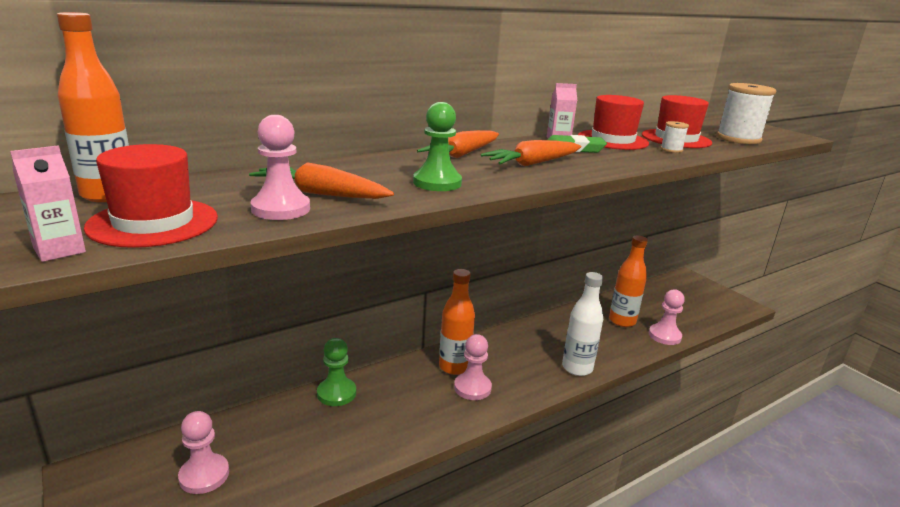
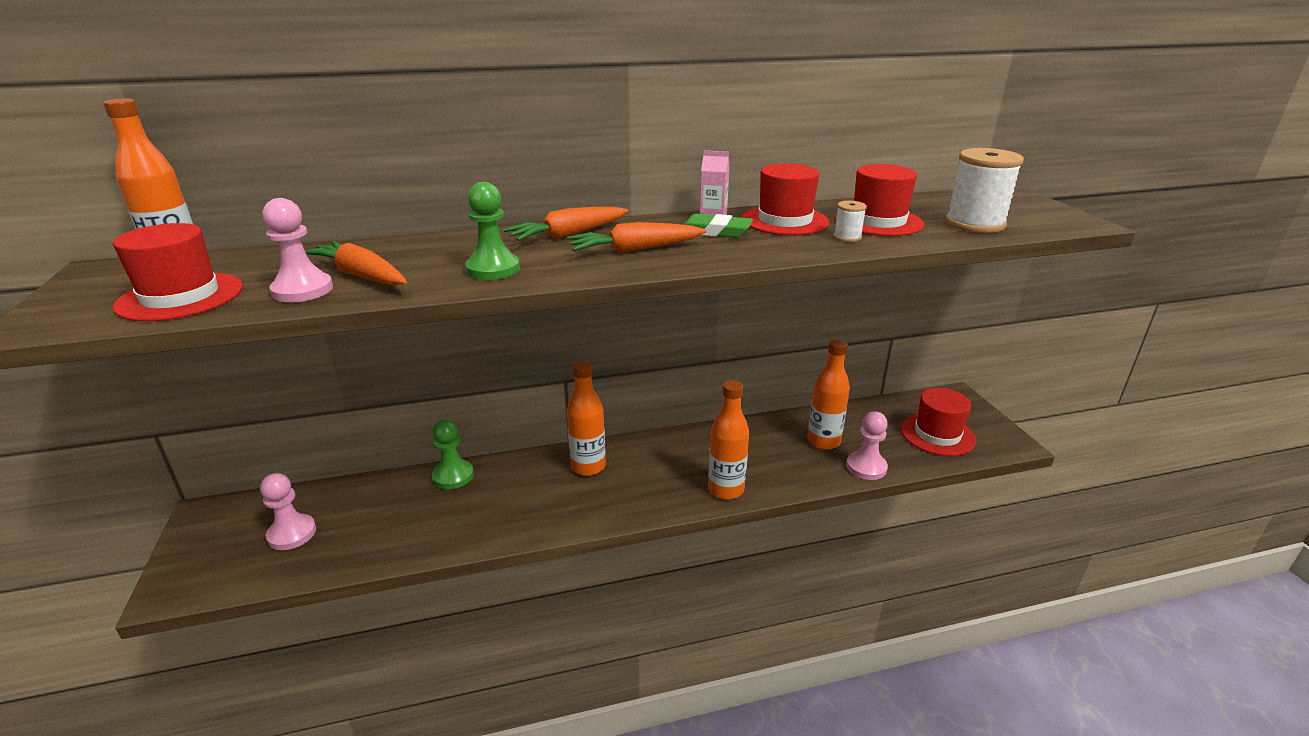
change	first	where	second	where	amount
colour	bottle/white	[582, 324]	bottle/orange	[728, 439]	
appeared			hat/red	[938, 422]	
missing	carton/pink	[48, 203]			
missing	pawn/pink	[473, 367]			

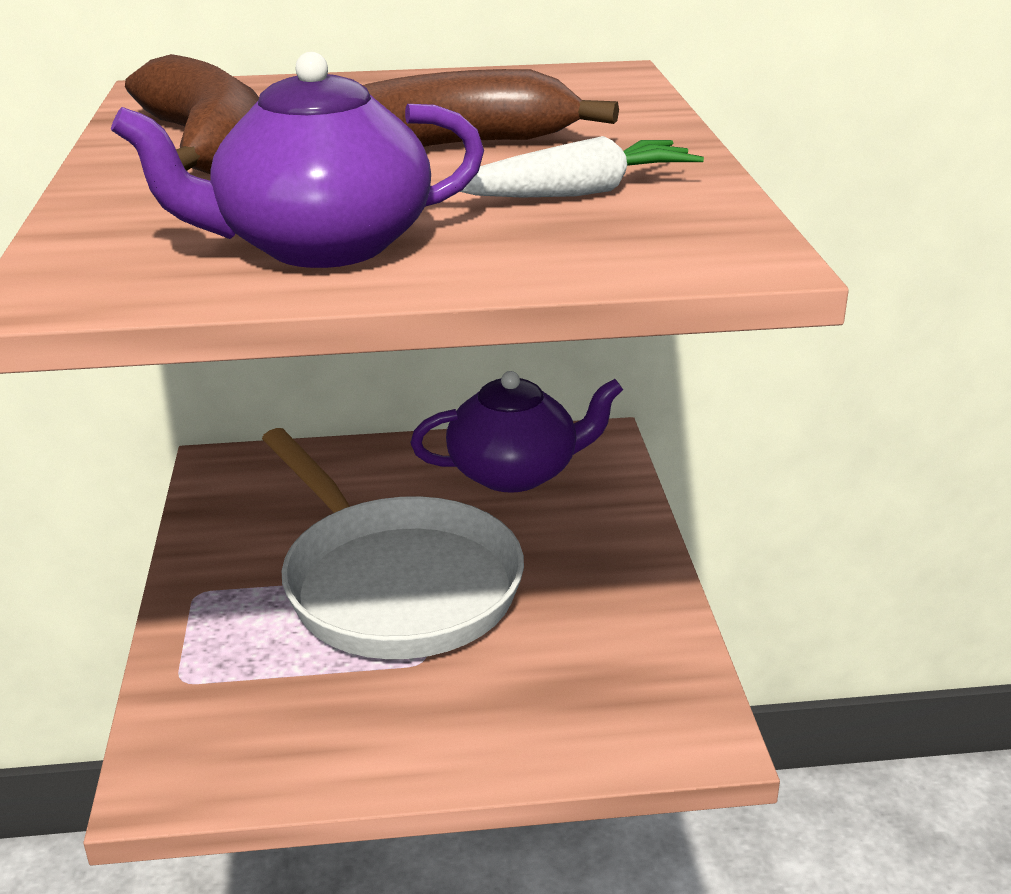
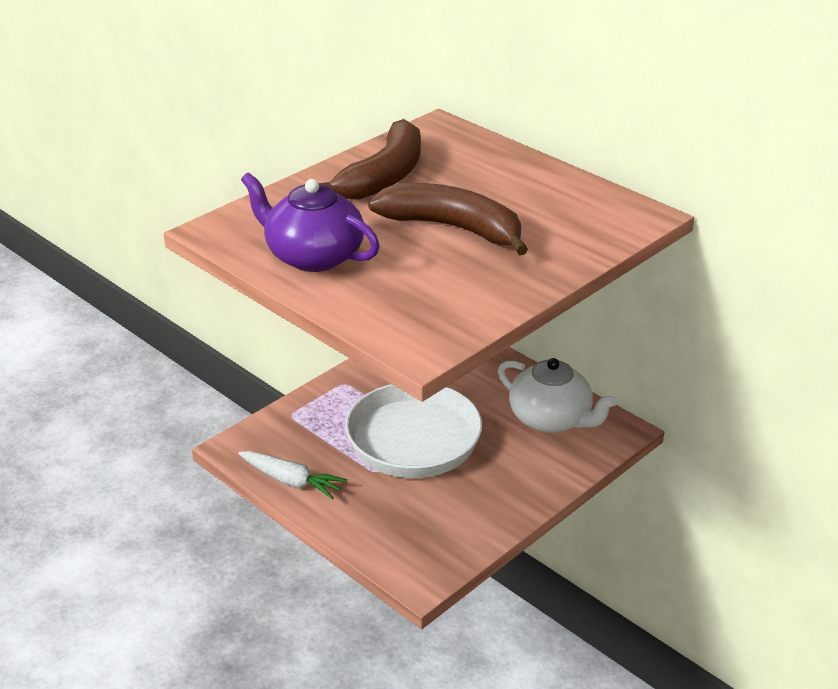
change	first	where	second	where	amount
relocated	carrot/white	[582, 166]		[292, 475]	
colour	teapot/purple	[516, 432]	teapot/white	[558, 395]	

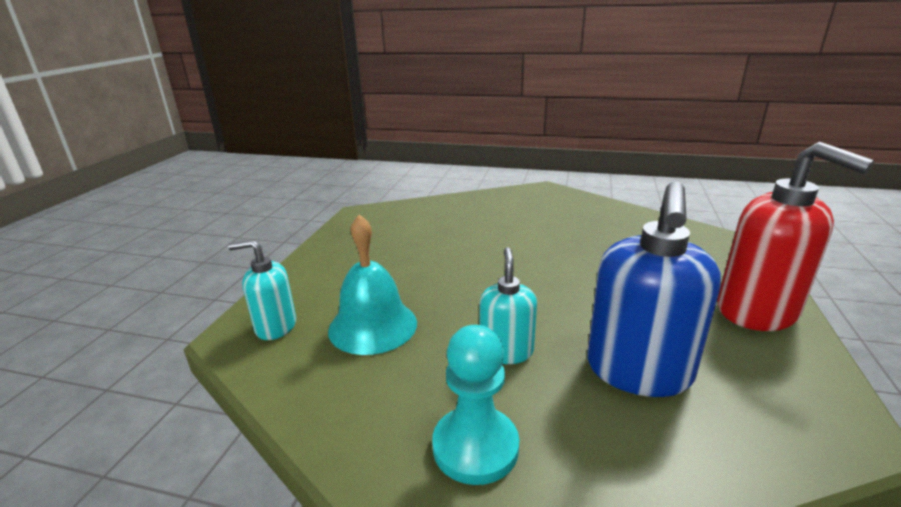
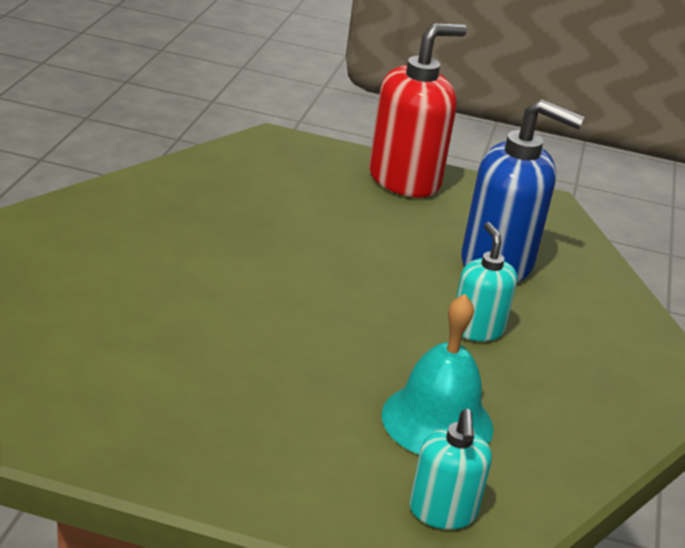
change	first	where	second	where	amount
spun	soap dispenser/turquoise	[508, 305]		[486, 281]	75 degrees clockwise
missing	pawn/turquoise	[475, 405]			

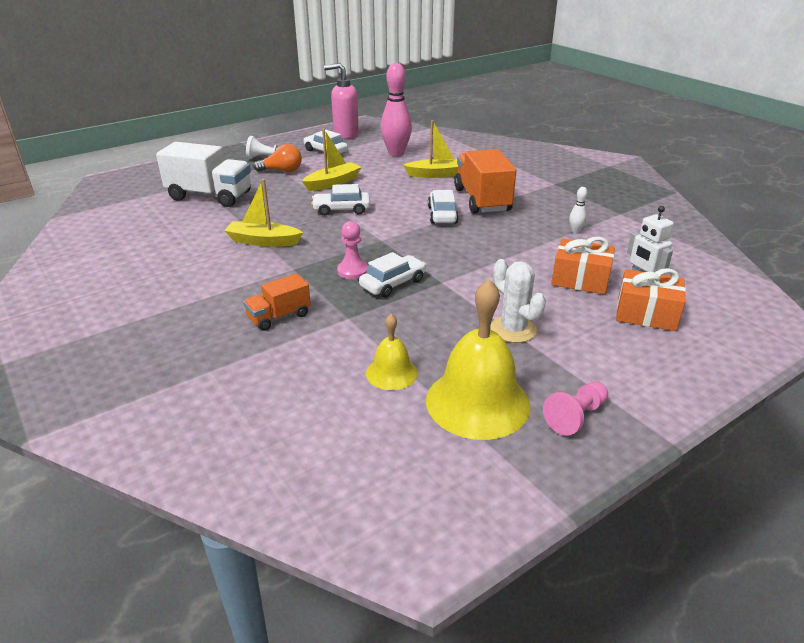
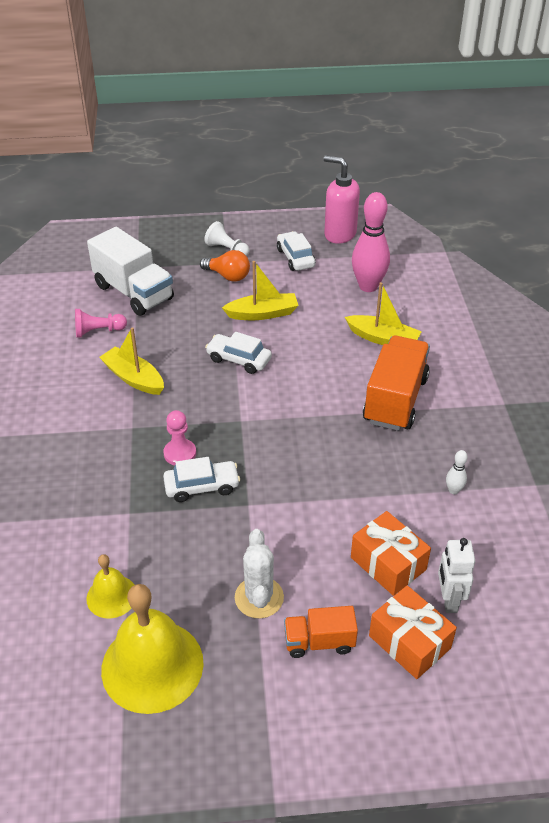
change	first	where	second	where	amount
relocated	pawn/pink	[575, 408]		[101, 323]	
relocated	truck/orange	[277, 302]		[321, 632]	
missing	car/white	[443, 207]			

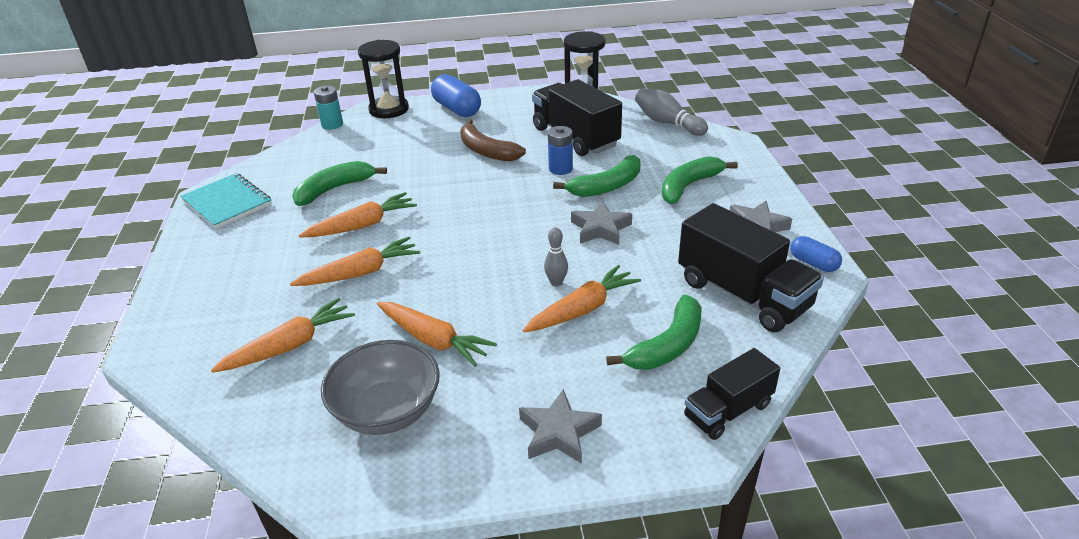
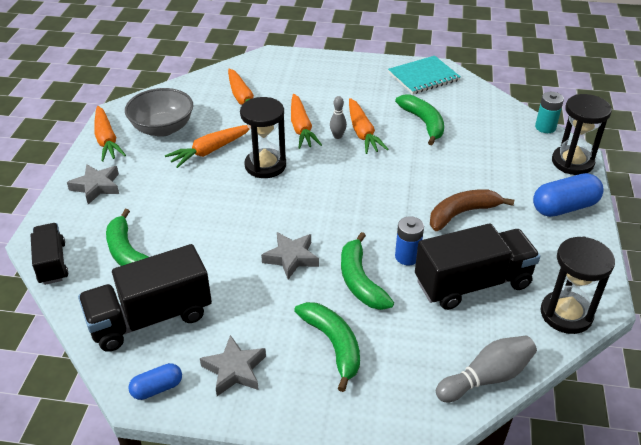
change	first	where	second	where	amount
relocated	carrot/orange	[582, 298]		[110, 134]	
appeared			hourglass/black	[263, 137]	
relocated	bowling pin/grey	[556, 257]		[338, 117]	

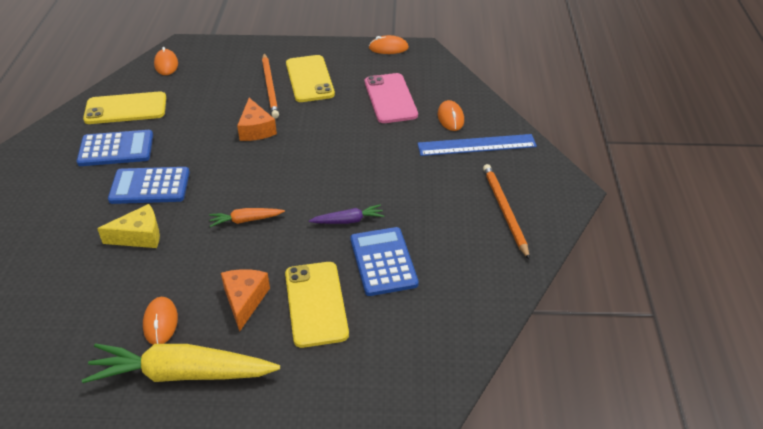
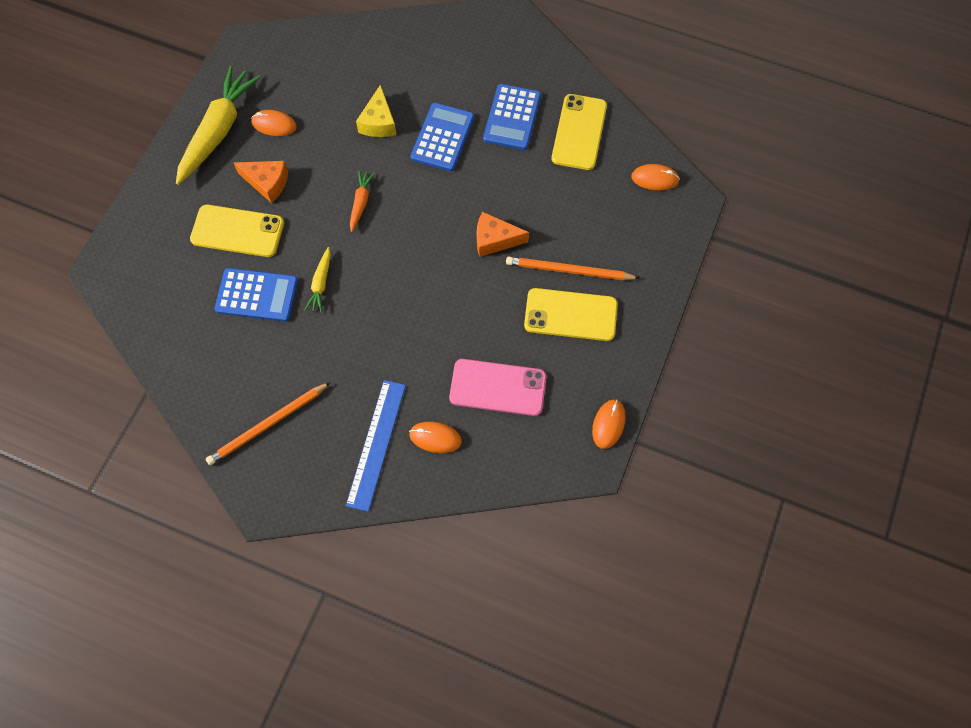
change	first	where	second	where	amount
spun	pencil/orange	[506, 212]		[268, 423]	135 degrees clockwise
colour	carrot/purple	[346, 214]	carrot/yellow	[318, 280]	

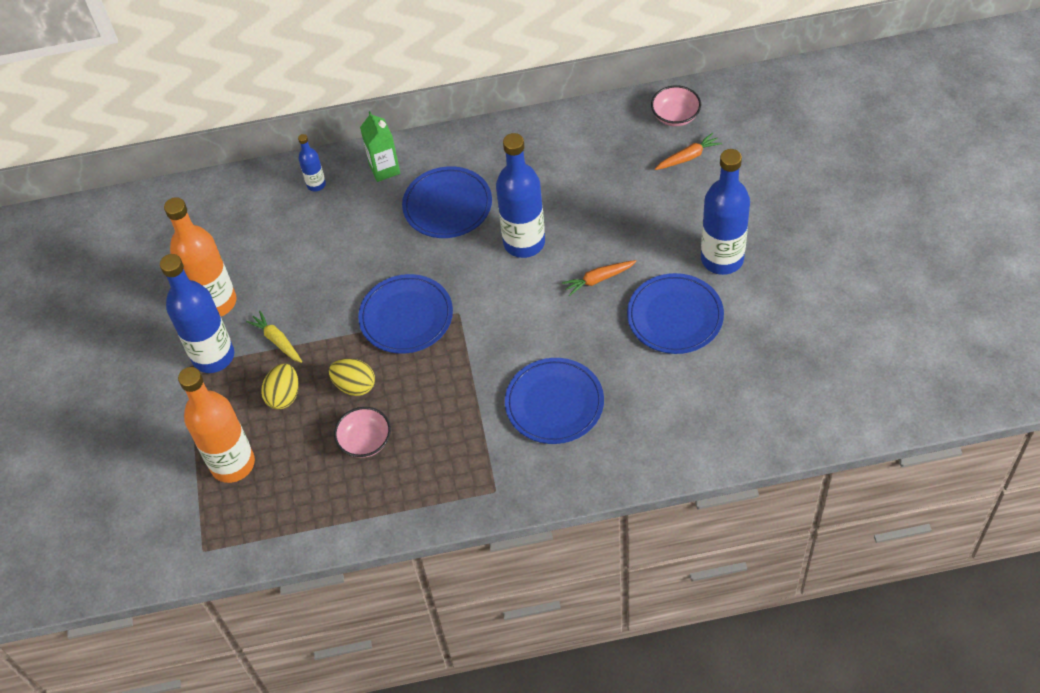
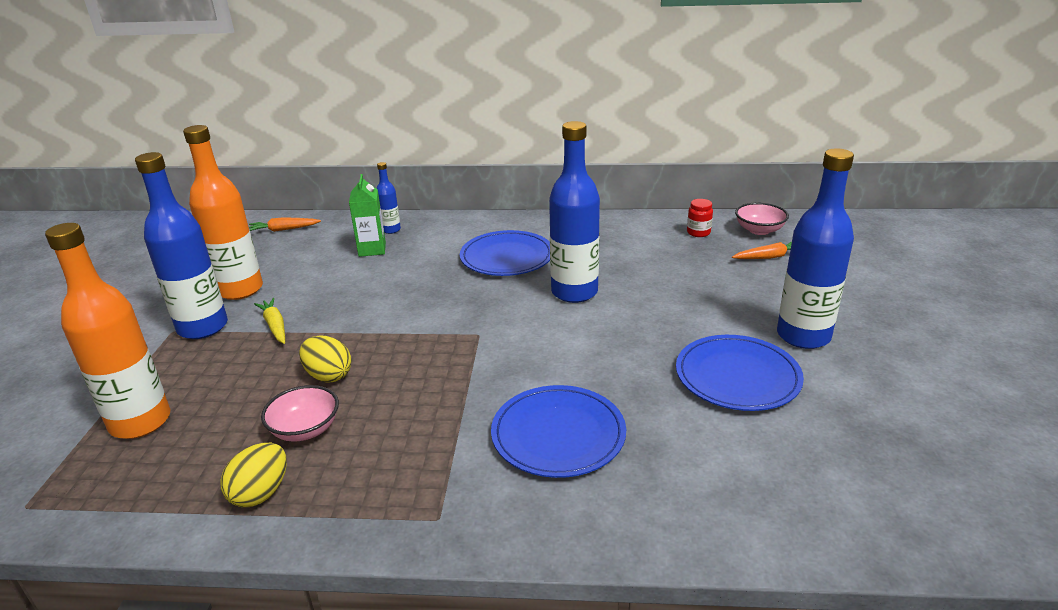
change	first	where	second	where	amount
relocated	egg/yellow	[280, 386]		[253, 475]	
relocated	carrot/orange	[599, 278]		[285, 224]	
relocated	carton/green	[380, 146]		[367, 215]	
appeared			jar/red	[700, 218]	
missing	plate/blue	[405, 314]			

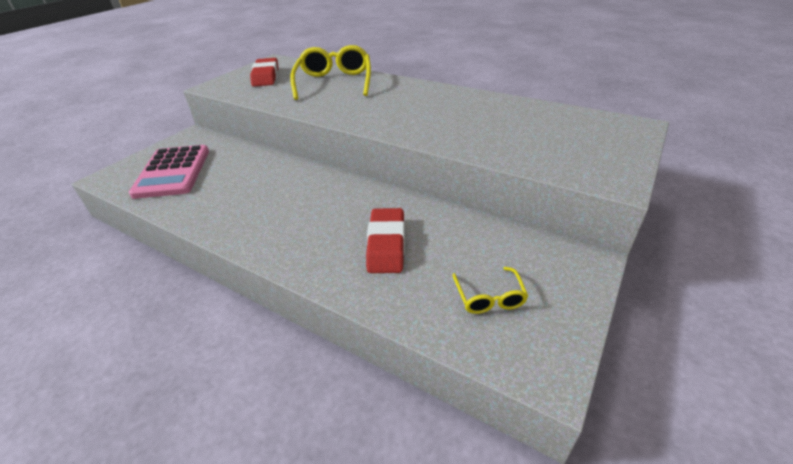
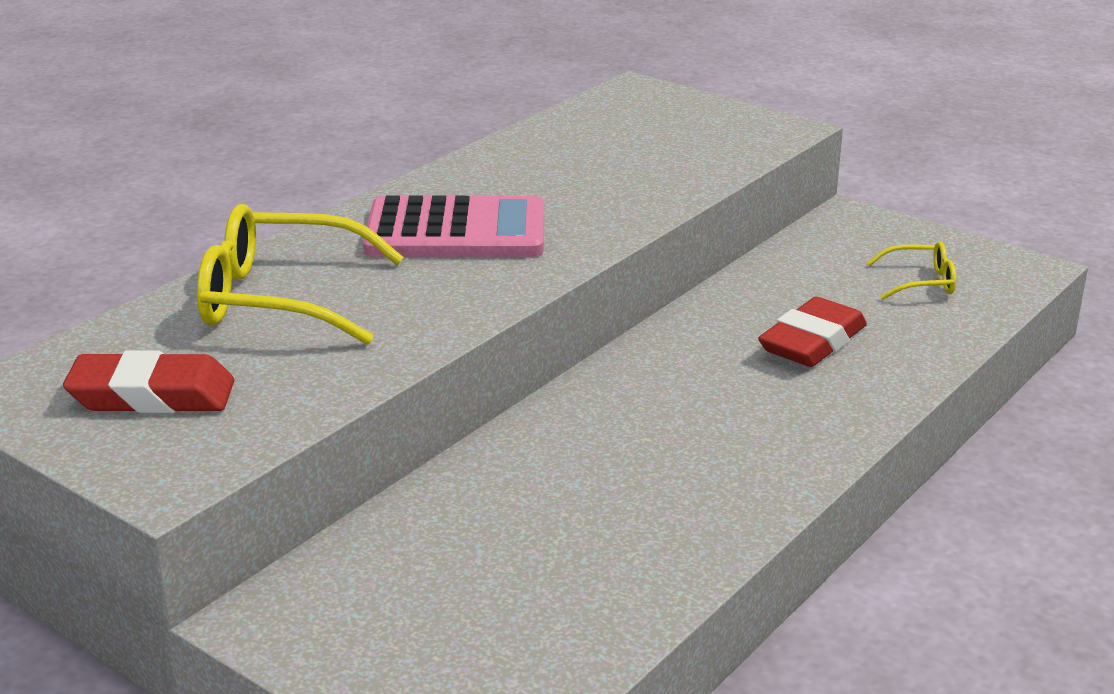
change	first	where	second	where	amount
relocated	calculator/pink	[169, 172]		[453, 226]	
spun	eraser/red	[385, 240]		[812, 332]	60 degrees counterclockwise

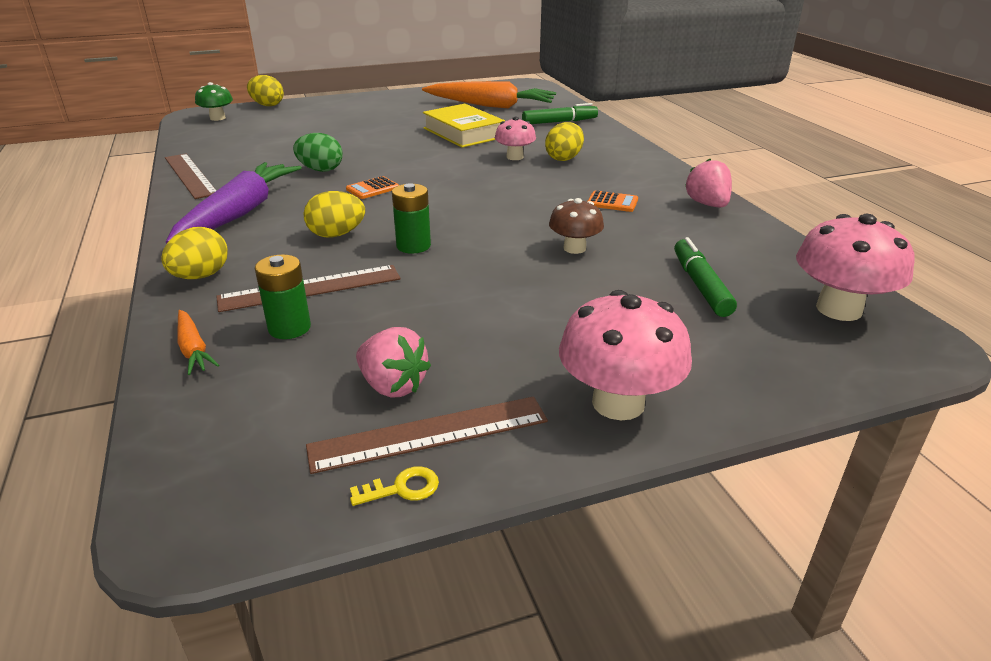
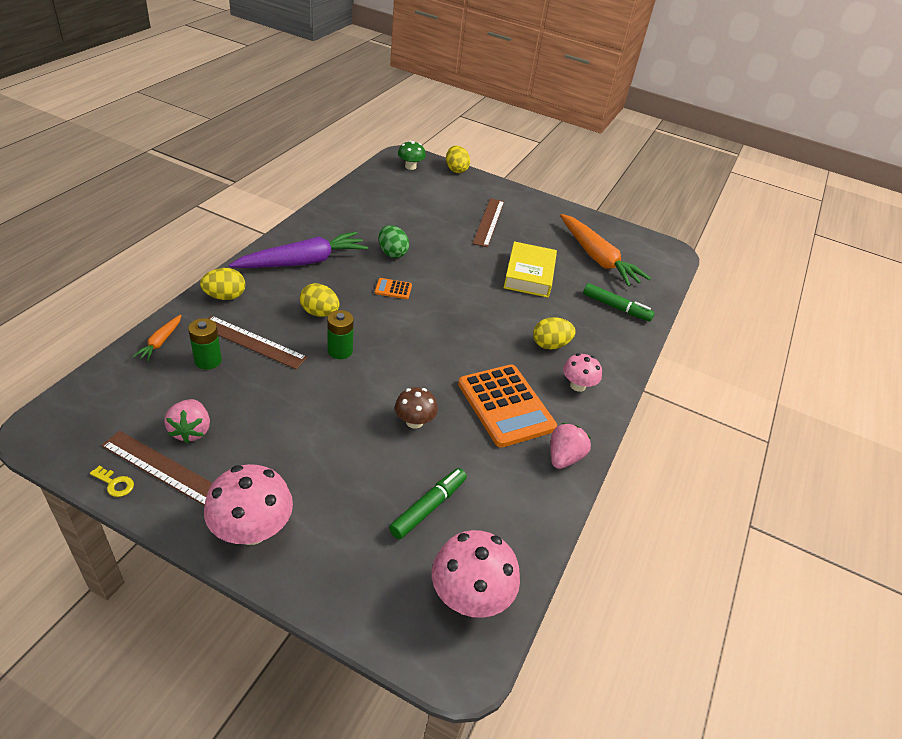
change	first	where	second	where	amount
size	calculator/orange	[612, 201]		[507, 406]	x2.35
relocated	ruler/brown	[191, 176]		[488, 222]	
relocated	mushroom/pink	[515, 138]		[582, 372]	

